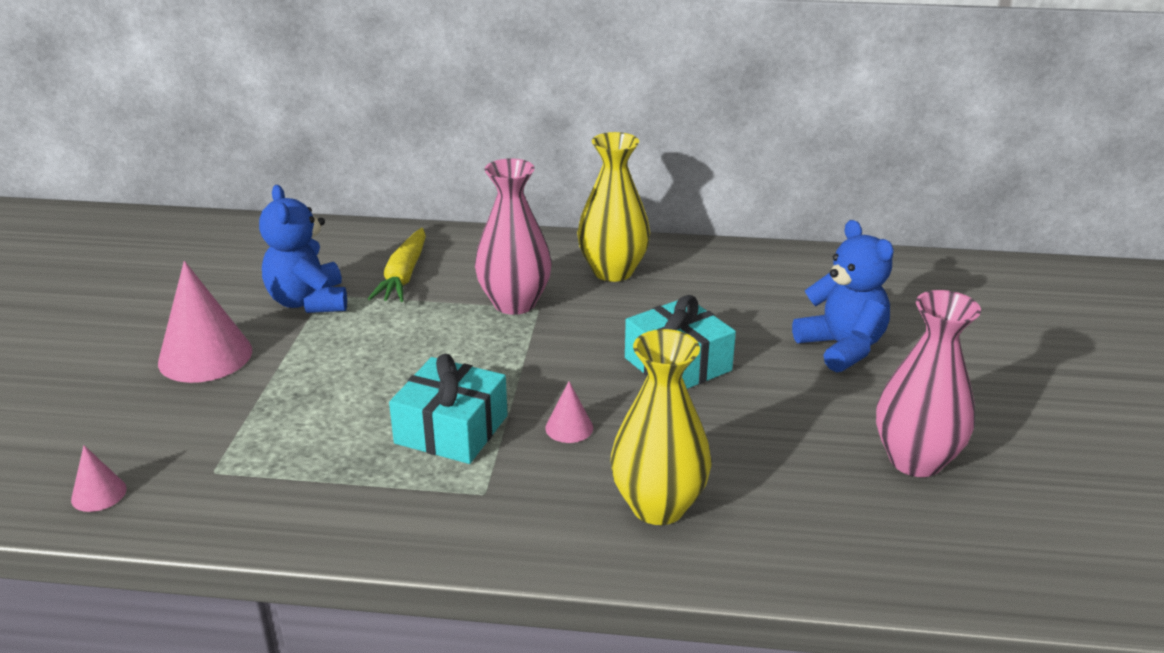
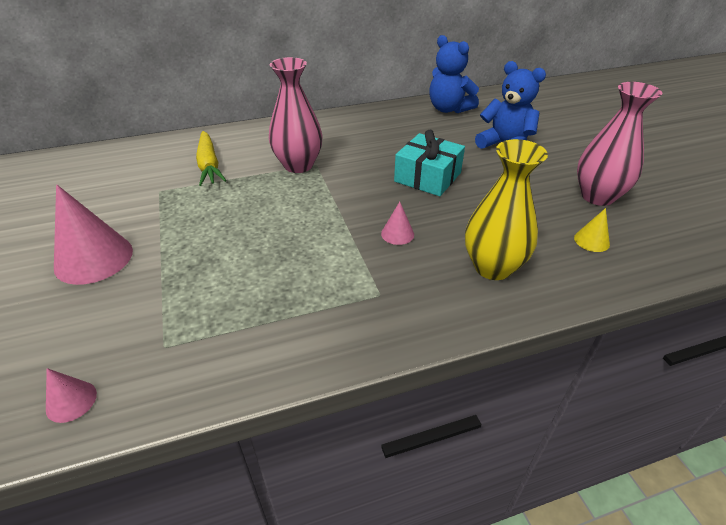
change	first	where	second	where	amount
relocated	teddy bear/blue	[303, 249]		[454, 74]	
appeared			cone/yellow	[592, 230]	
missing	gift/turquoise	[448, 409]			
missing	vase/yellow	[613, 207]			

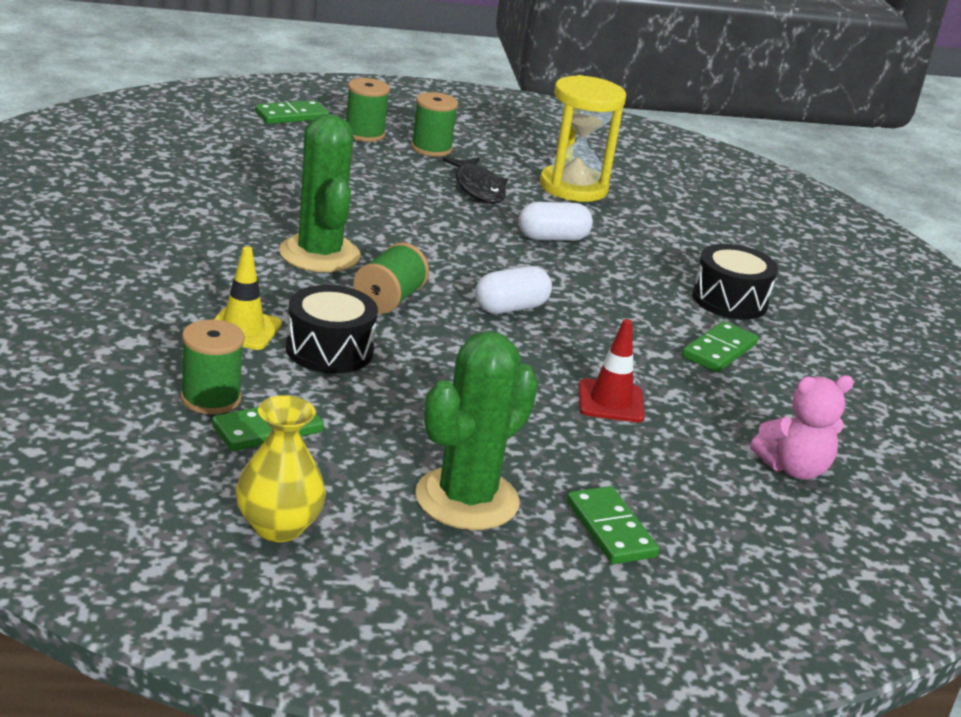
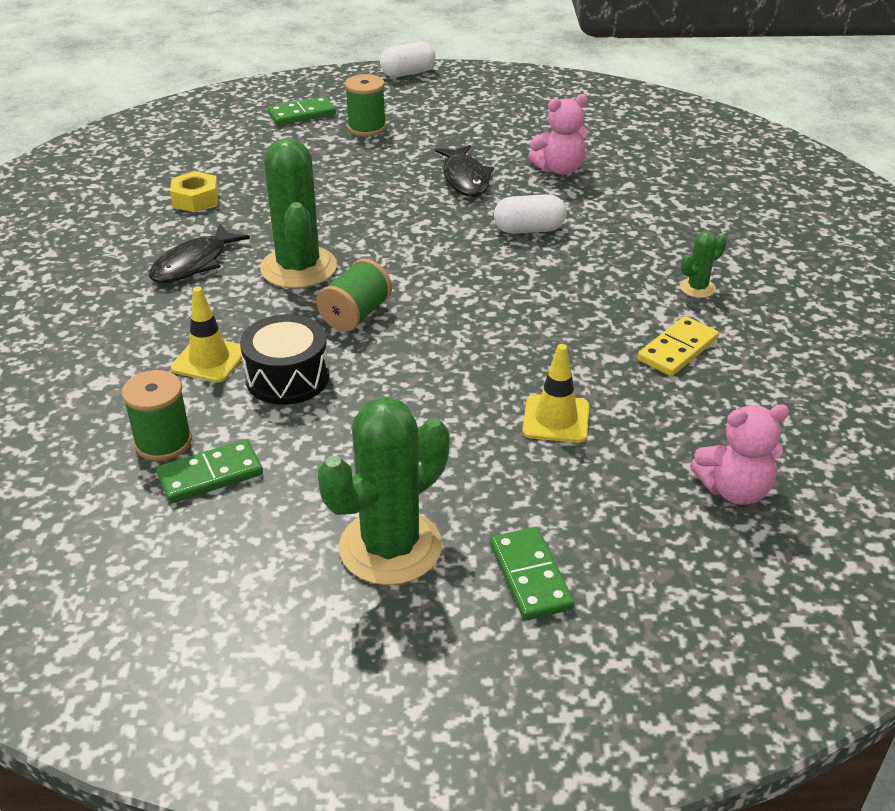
change	first	where	second	where	amount
appeared			fish/black	[199, 253]	
appeared			nut/yellow	[194, 191]	
relocated	capsule/white	[513, 290]		[408, 59]	
colour	traffic cone/red	[612, 370]	traffic cone/yellow	[555, 393]	
exchanged	hourglass/yellow	[583, 138]	teddy bear/pink	[558, 134]	
colour	domino/green	[720, 346]	domino/yellow	[678, 346]	
exchanged	drum/black	[735, 282]	cactus/green	[703, 264]	
missing	vase/yellow	[281, 468]			
missing	spool/green	[434, 124]			

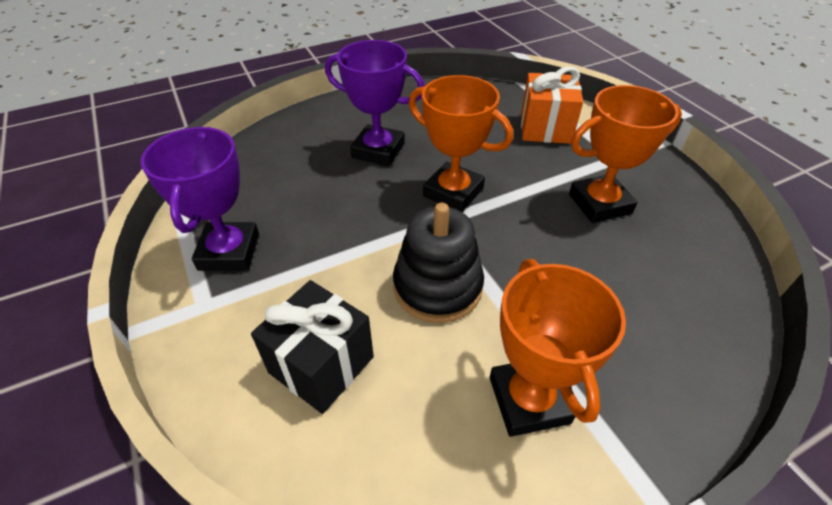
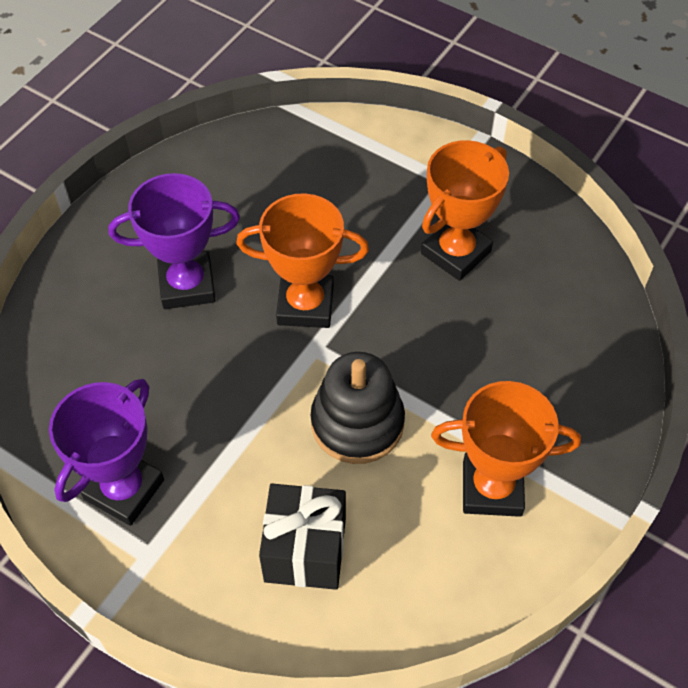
change	first	where	second	where	amount
spun	trophy/purple	[200, 199]		[106, 452]	60 degrees clockwise
spun	trophy/orange	[558, 348]		[506, 449]	45 degrees counterclockwise
missing	gift/orange	[552, 105]			

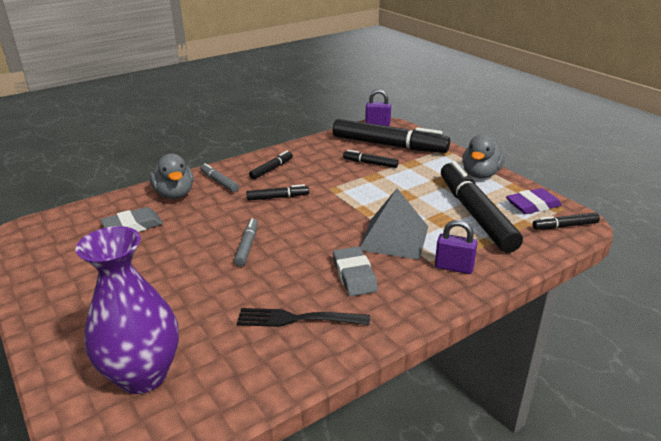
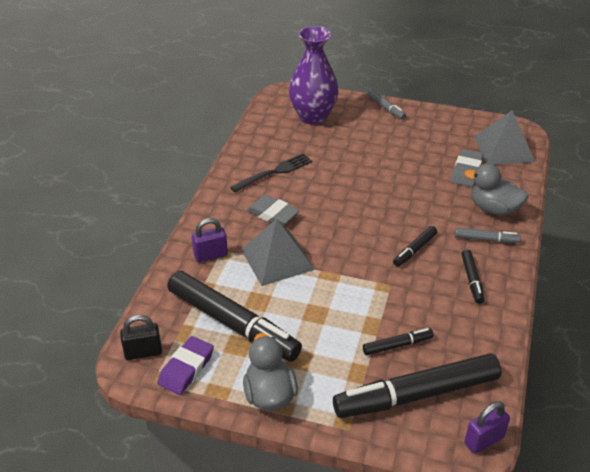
change	first	where	second	where	amount
exchanged	marker/black	[566, 221]	padlock/black	[141, 337]	
relocated	marker/grey	[246, 242]		[386, 104]	
appeared			pyramid/grey	[504, 137]	

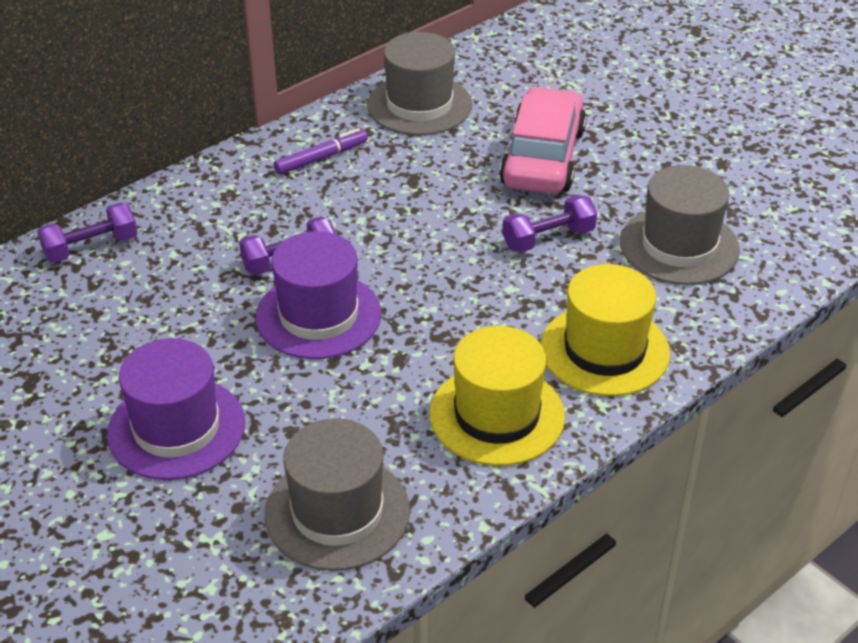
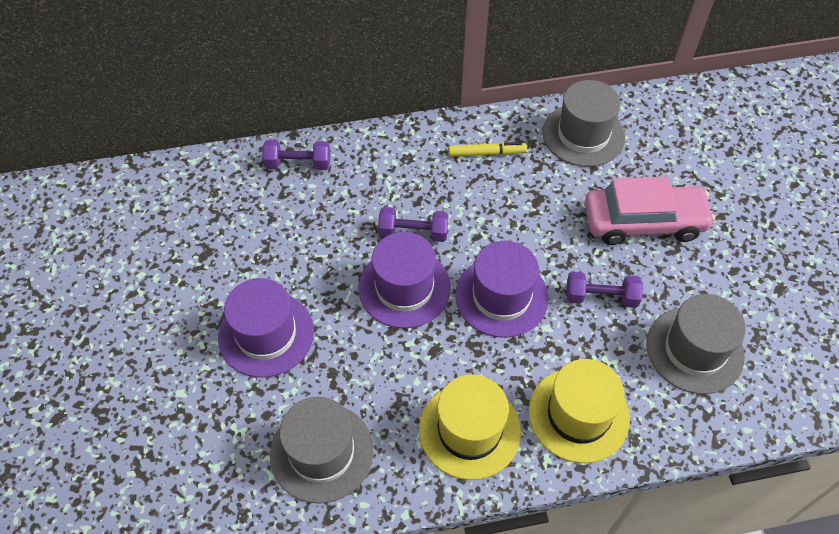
change	first	where	second	where	amount
colour	marker/purple	[321, 151]	marker/yellow	[487, 149]	
appeared			hat/purple	[502, 289]	
spun	car/pink	[542, 140]		[650, 210]	45 degrees clockwise

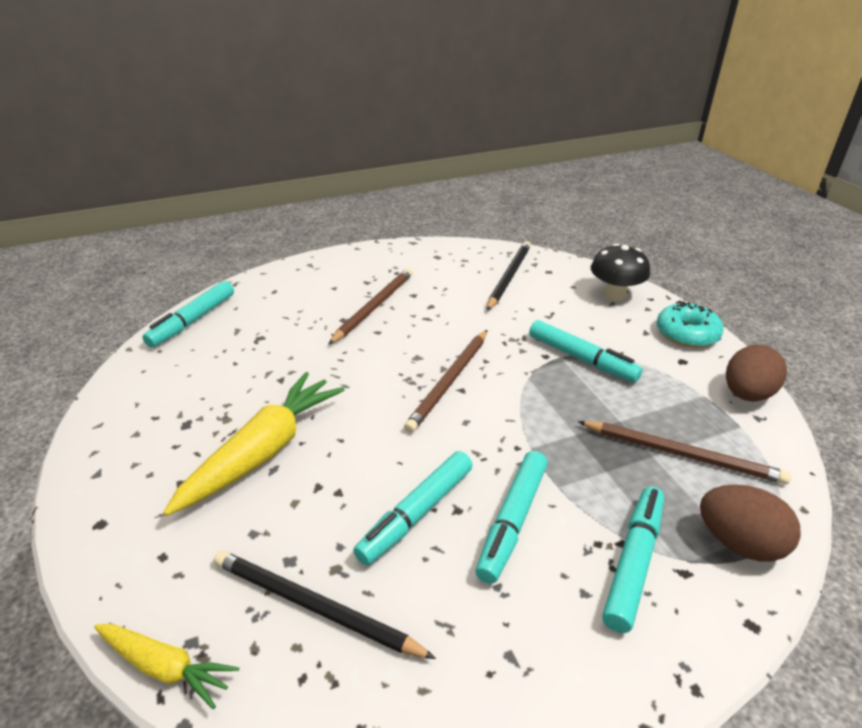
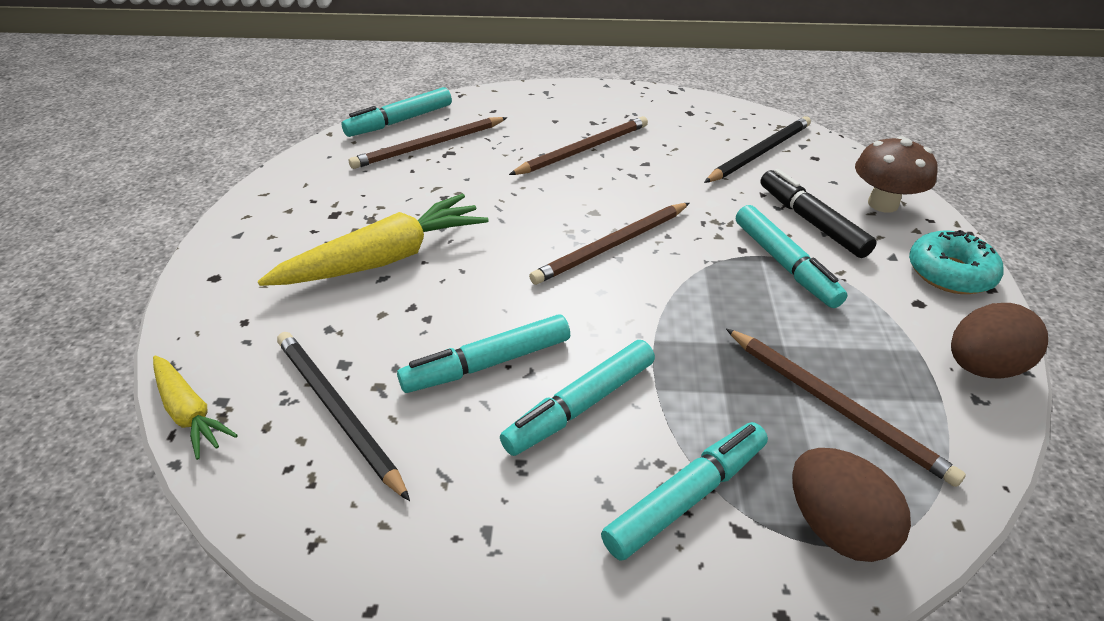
change	first	where	second	where	amount
appeared			pencil/brown	[428, 143]	
appeared			marker/black	[818, 213]	
colour	mushroom/black	[620, 272]	mushroom/brown	[896, 174]	

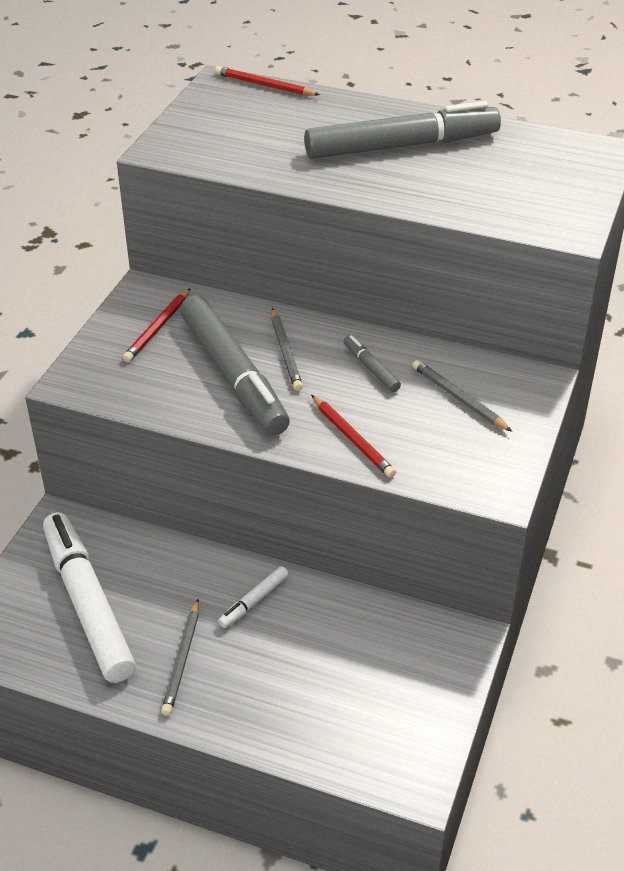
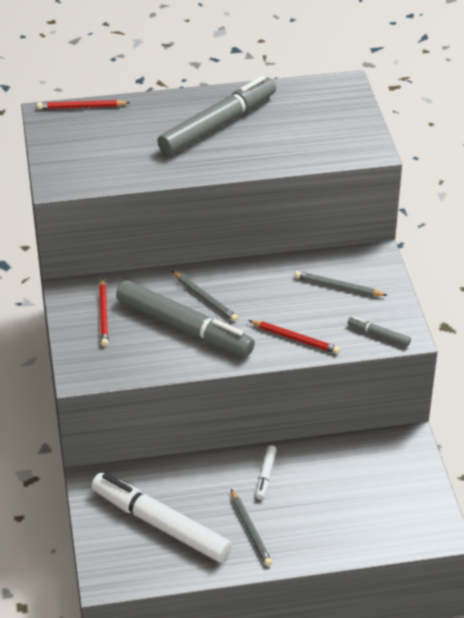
change	first	where	second	where	amount
relocated	marker/grey	[372, 363]		[379, 331]	

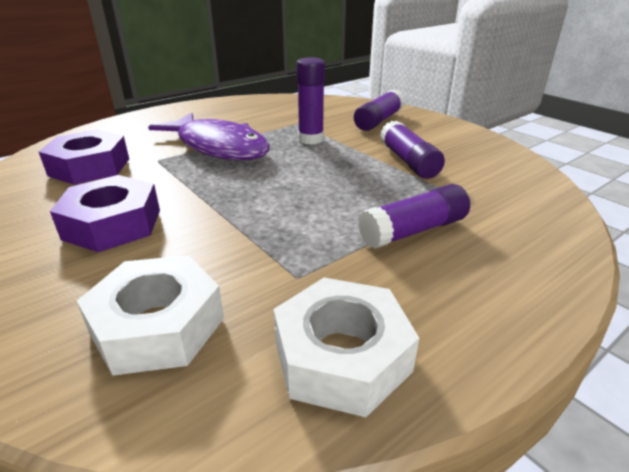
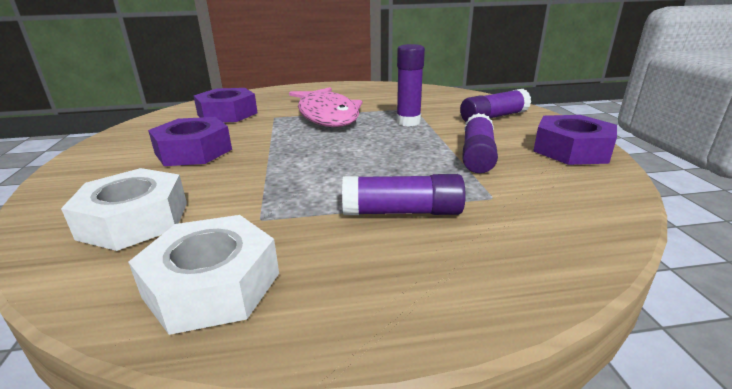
change	first	where	second	where	amount
colour	fish/purple	[209, 136]	fish/pink	[325, 107]	
appeared			nut/purple	[575, 140]	

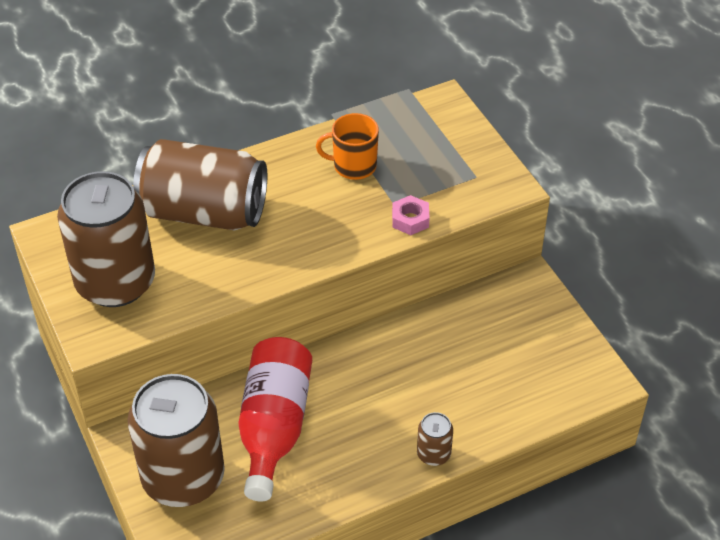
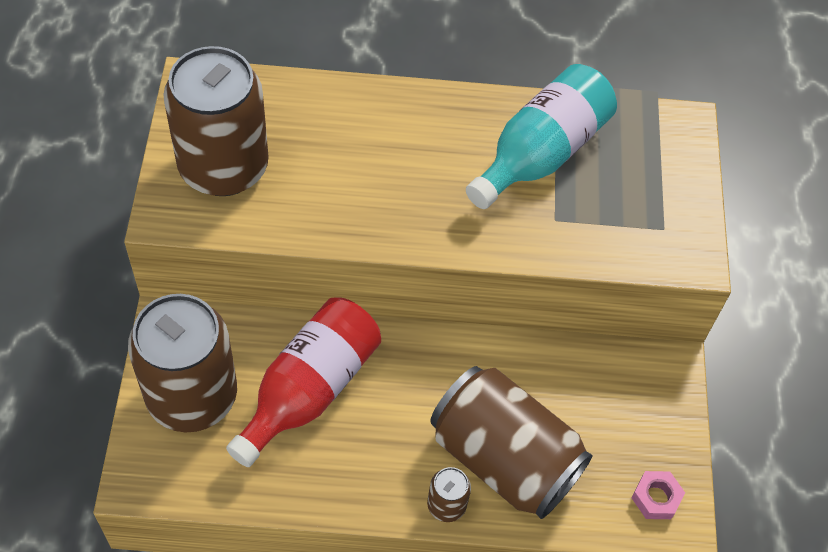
change	first	where	second	where	amount
relocated	can/brown	[200, 184]		[511, 442]	
exchanged	mug/orange	[347, 146]	bottle/turquoise	[541, 136]	
relocated	nut/pink	[410, 215]		[658, 495]	

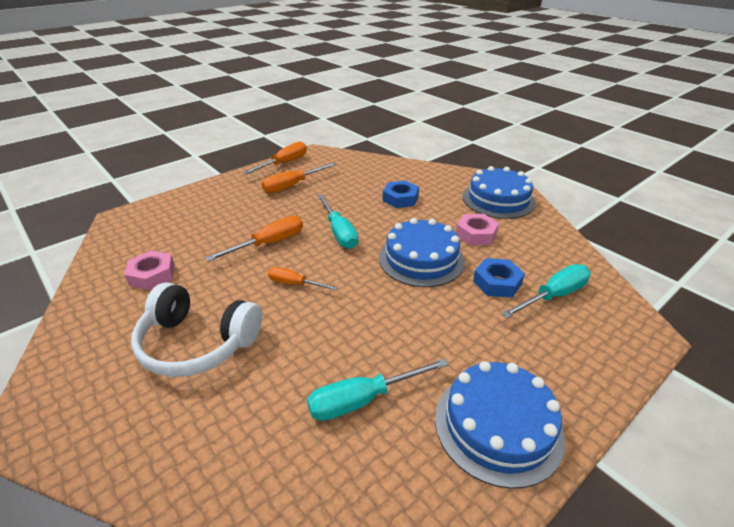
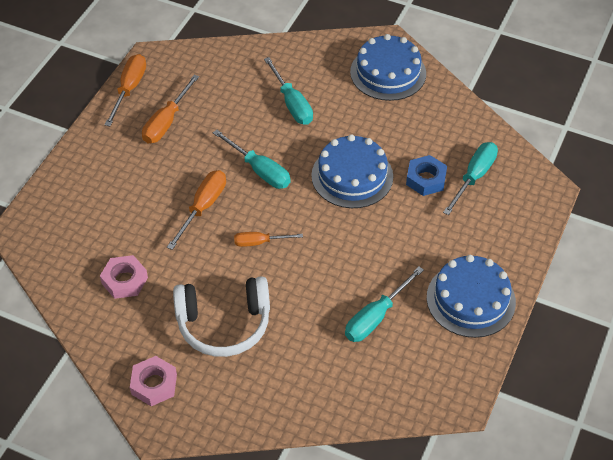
change	first	where	second	where	amount
relocated	nut/pink	[477, 229]		[153, 381]	
exchanged	nut/blue	[401, 194]	screwdriver/turquoise	[288, 91]	

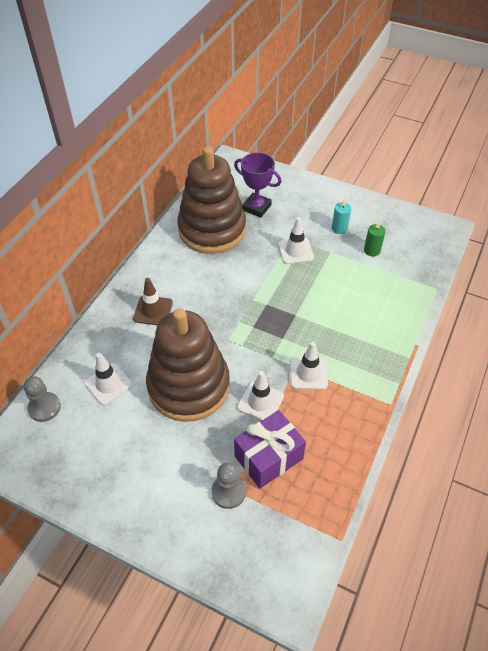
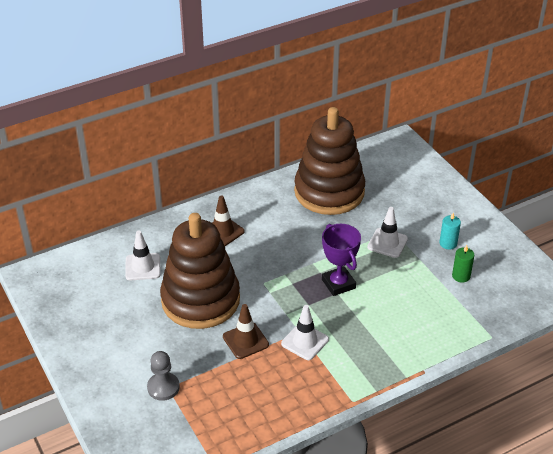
change	first	where	second	where	amount
colour	traffic cone/white	[260, 396]	traffic cone/brown	[246, 331]	
relocated	trophy/purple	[257, 185]		[341, 260]	
missing	pawn/grey	[42, 399]			
missing	gift/purple	[270, 449]			

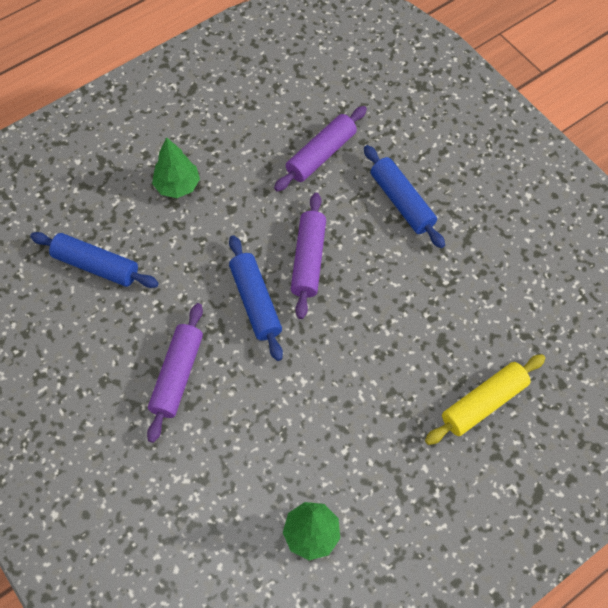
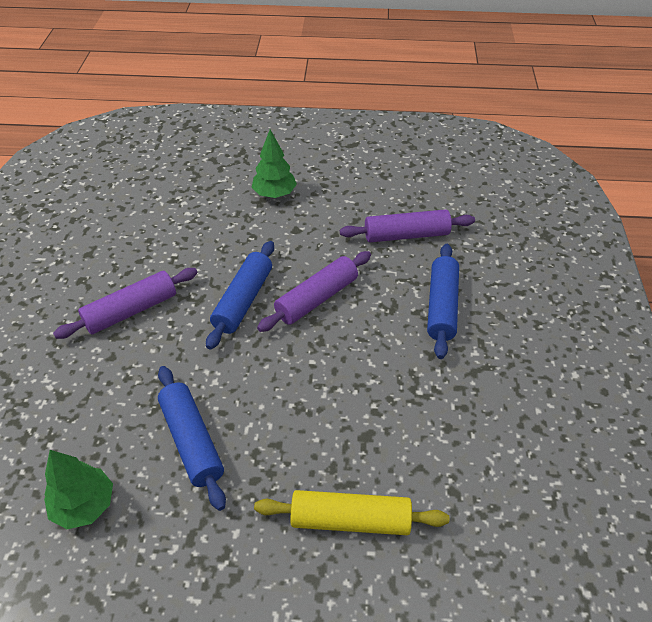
change	first	where	second	where	amount
relocated	rolling pin/blue	[94, 260]		[192, 438]	

